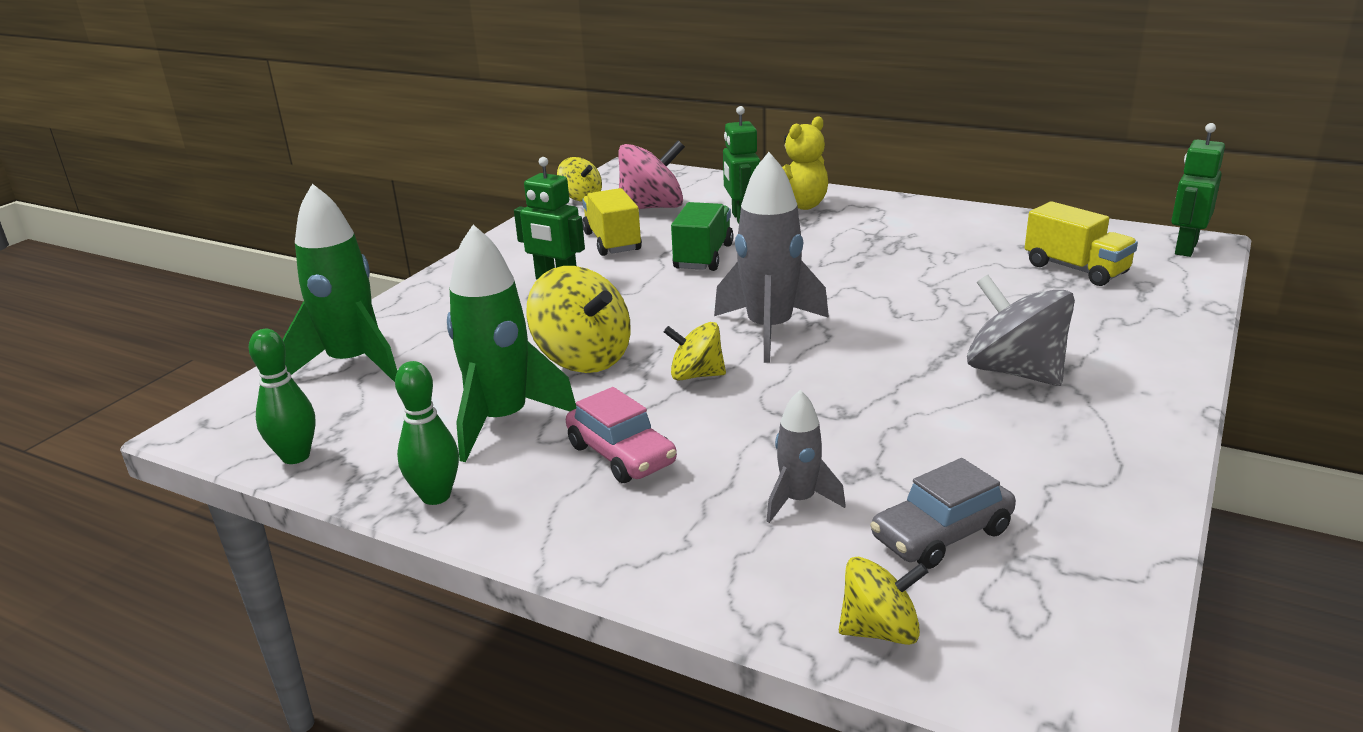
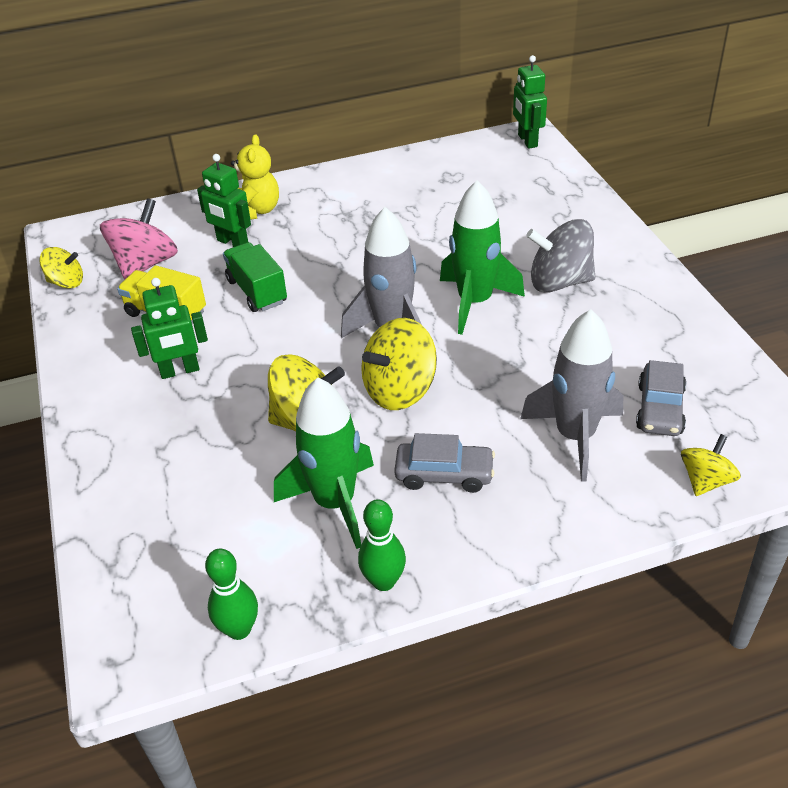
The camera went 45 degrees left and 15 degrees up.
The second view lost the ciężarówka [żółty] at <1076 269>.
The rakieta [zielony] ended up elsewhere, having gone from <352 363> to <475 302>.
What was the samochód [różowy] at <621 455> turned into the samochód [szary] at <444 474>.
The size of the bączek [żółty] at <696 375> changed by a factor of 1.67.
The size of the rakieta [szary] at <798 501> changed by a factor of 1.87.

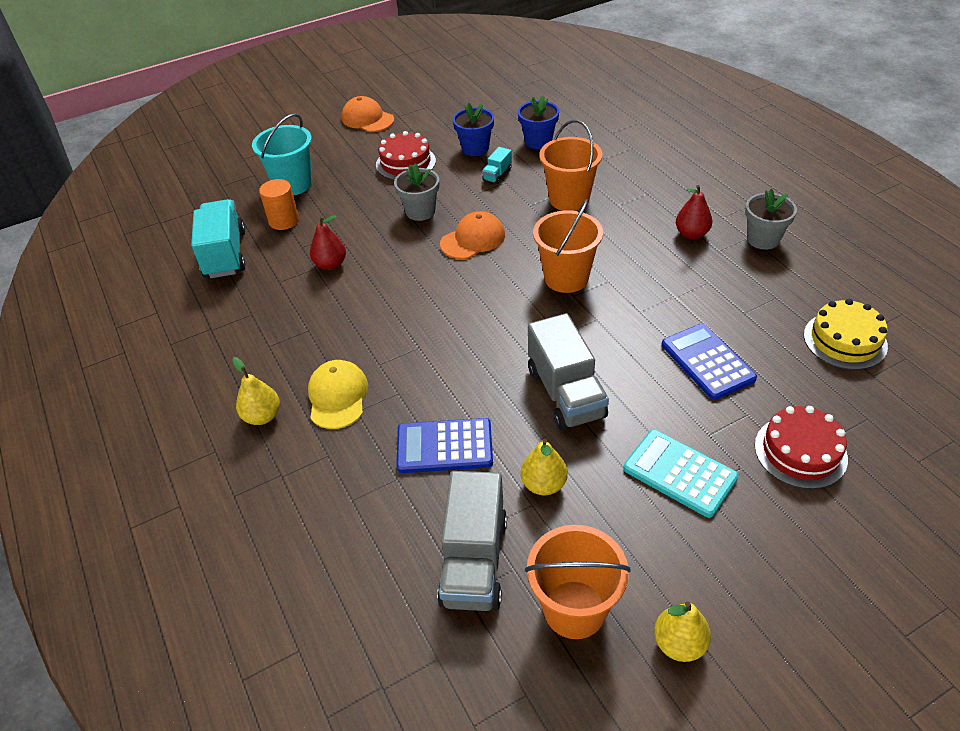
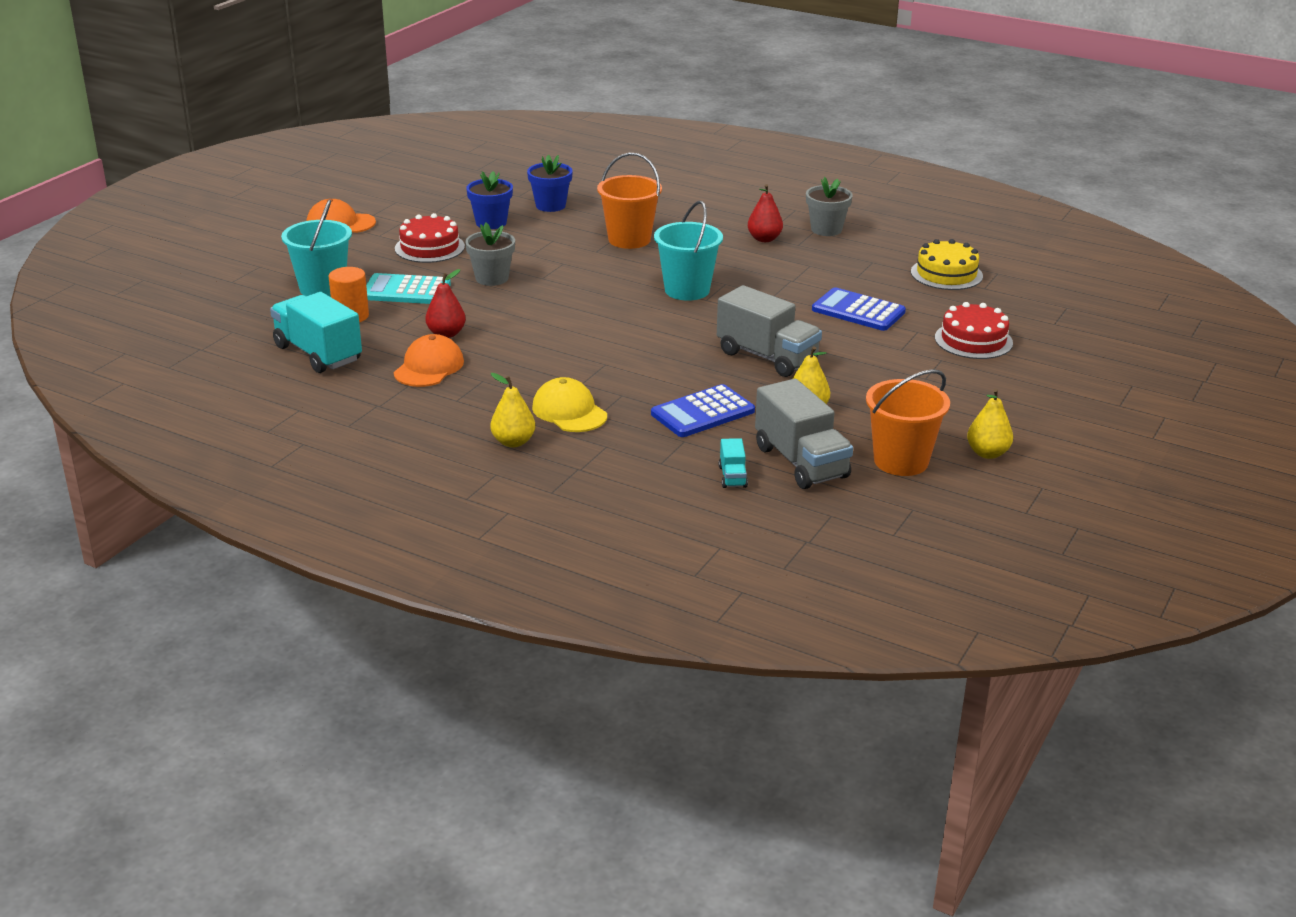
The camera went 35 degrees left and 15 degrees down.
The czapka [pomarańczowy] ended up elsewhere, having gone from <473 239> to <429 367>.
The ciężarówka [turkusowy] ended up elsewhere, having gone from <497 174> to <732 477>.
The kalkulator [turkusowy] ended up elsewhere, having gone from <679 473> to <406 291>.
What was the wiadro [pomarańczowy] at <566 278> turned into the wiadro [turkusowy] at <687 290>.

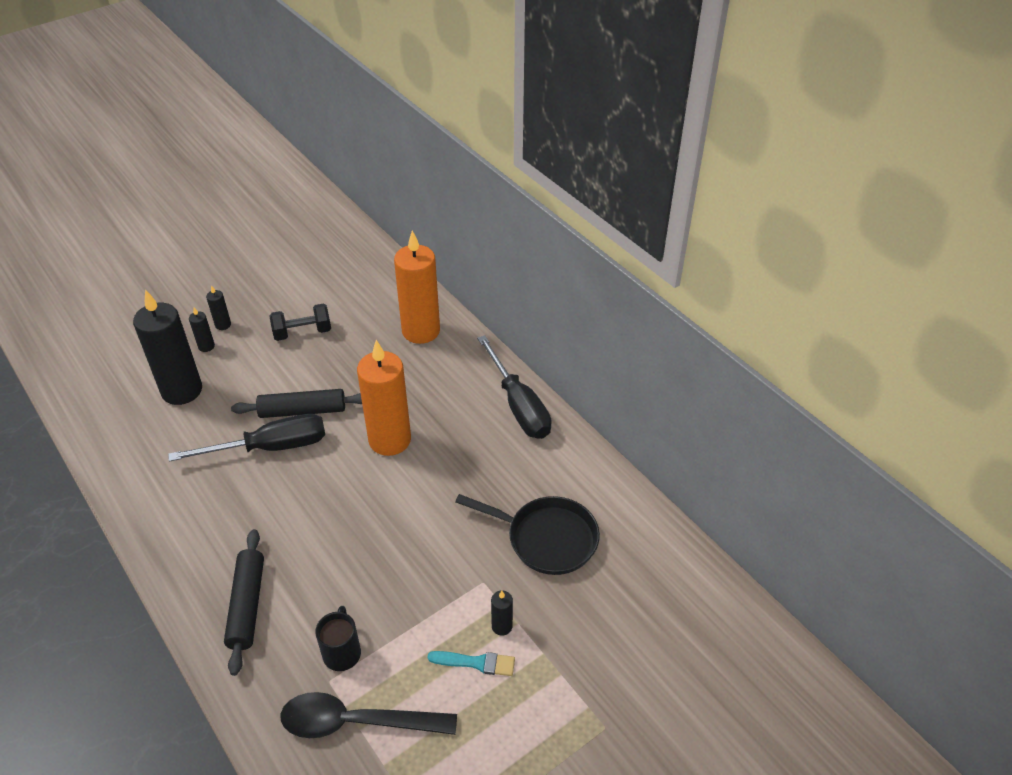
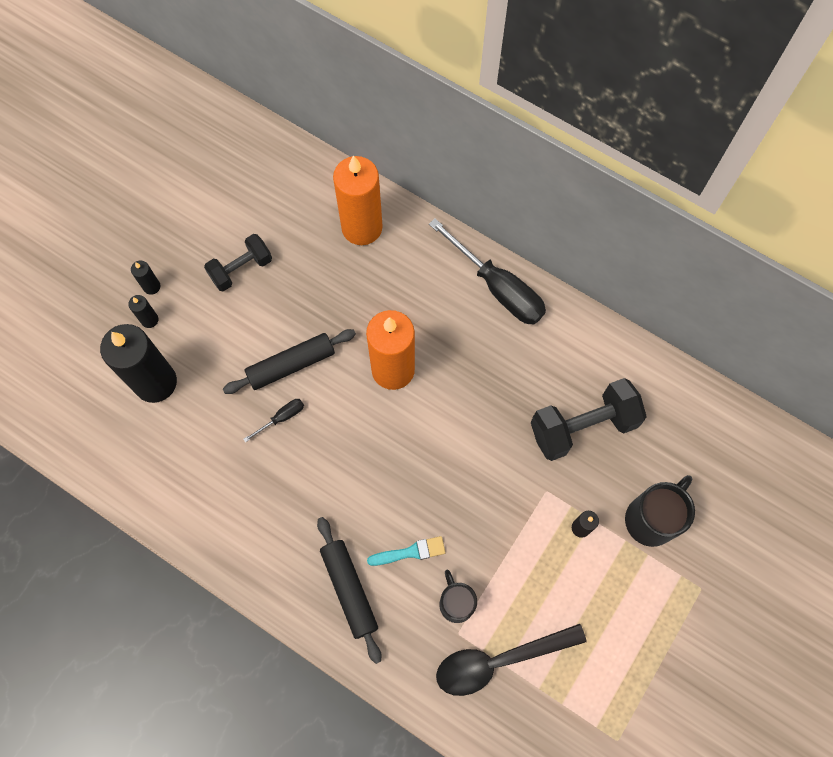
The camera went 20 degrees left and 25 degrees up.
The second view gained the kubek [czarny] at <651 518>.
The pędzel [turkusowy] ended up elsewhere, having gone from <475 663> to <410 552>.
Where the patelnia [czarny] stood at <546 538>, the hantel [czarny] came to stand at <583 426>.
The size of the śrubokręt [czarny] at <270 447> changed by a factor of 0.44.

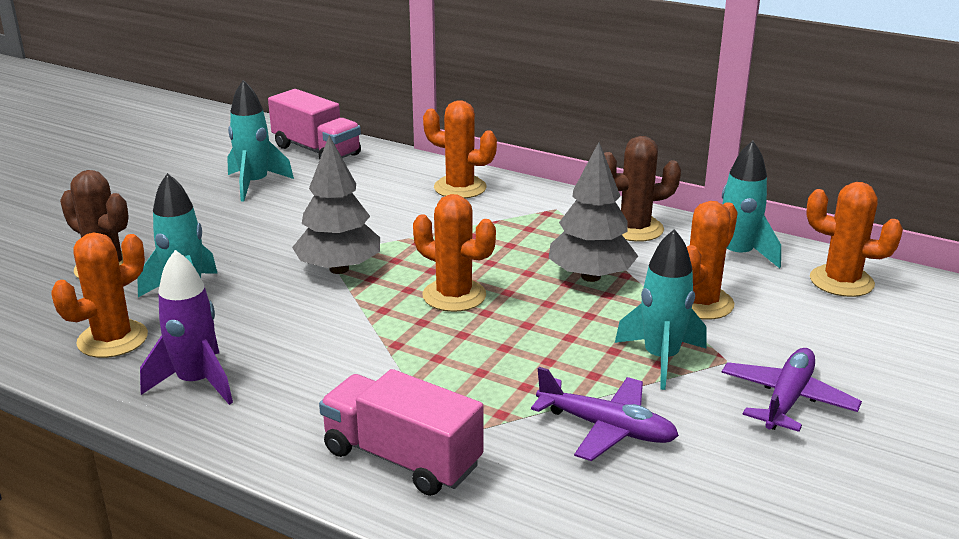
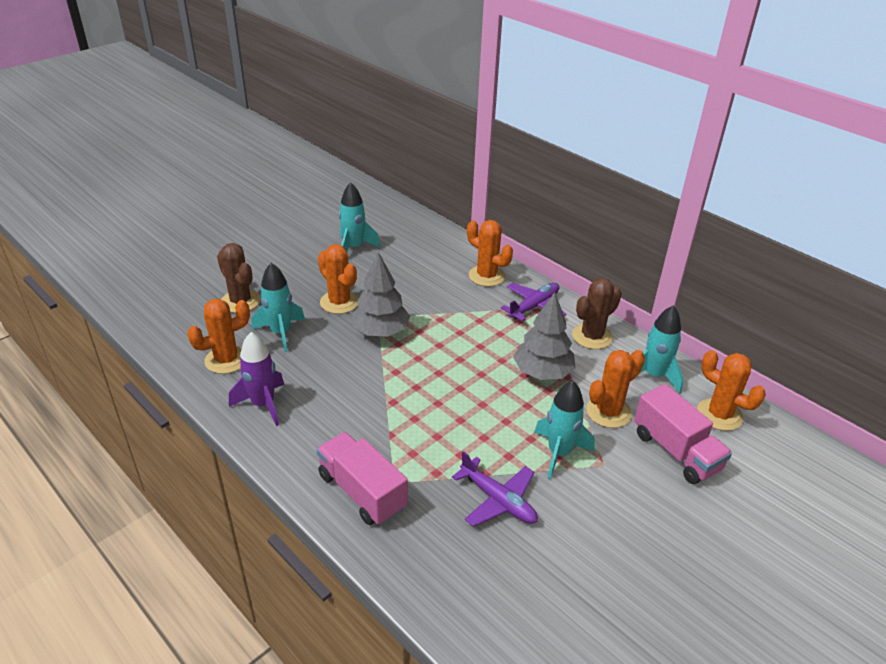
The camera went 15 degrees right and 10 degrees up.
The ciężarówka [różowy] ended up elsewhere, having gone from <316 151> to <676 451>.
The kaktus [pomarańczowy] ended up elsewhere, having gone from <454 296> to <339 302>.
The samolot [fioletowy] ended up elsewhere, having gone from <787 399> to <534 306>.
The kaktus [brązowy] at <635 229> ended up facing another way, 45 degrees counterclockwise from before.

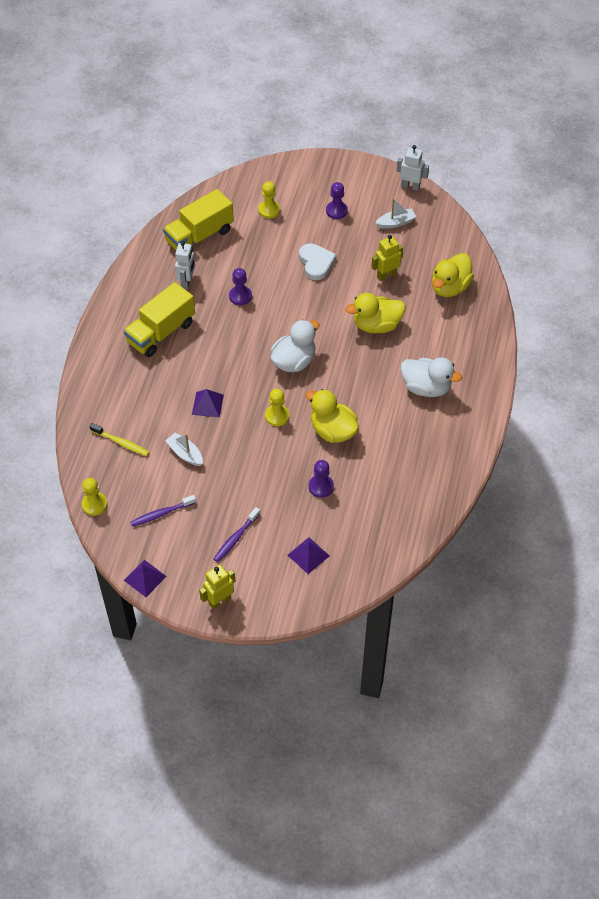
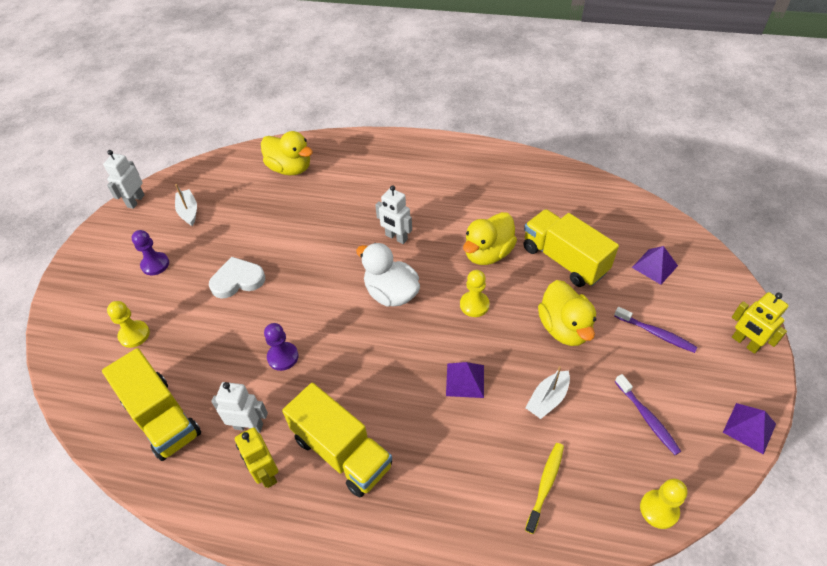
The camera went 90 degrees left and 5 degrees down.
The second view lost the kaczka [biały] at <426 387>.
The second view gained the robot [biały] at <396 237>.
The kaczka [żółty] ended up elsewhere, having gone from <376 325> to <564 328>.
The robot [żółty] ended up elsewhere, having gone from <386 275> to <266 473>.
Where the pionek [fioletowy] stood at <321 486>, the ciężarówka [żółty] came to stand at <564 260>.

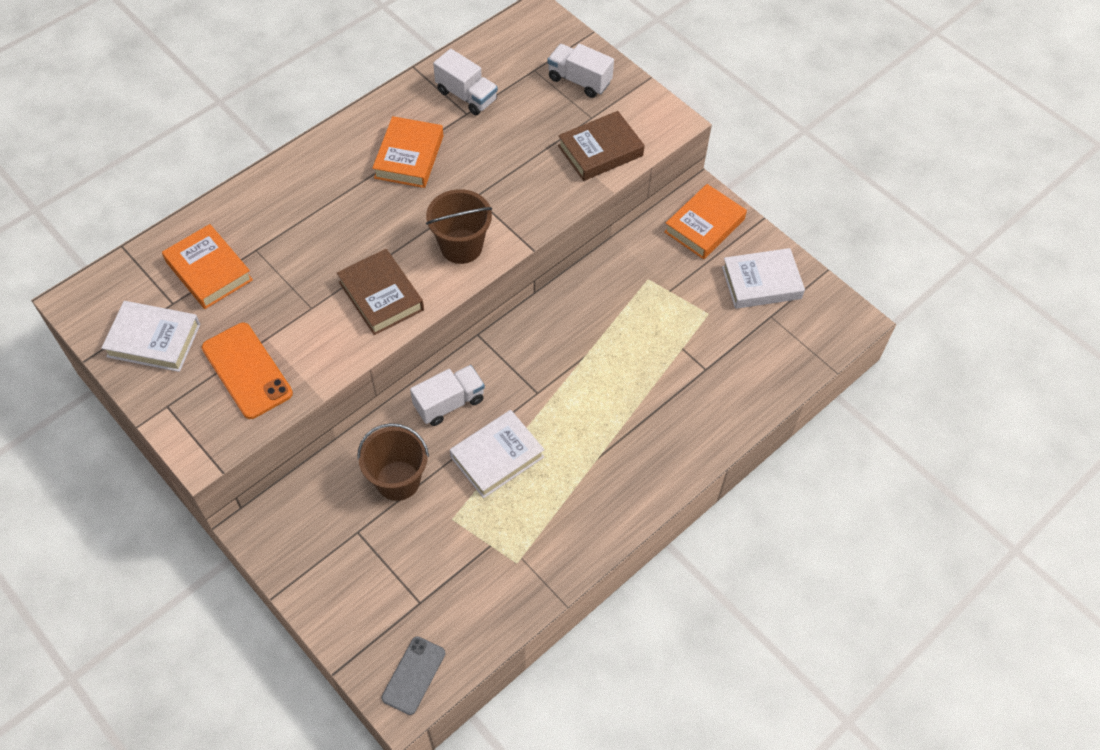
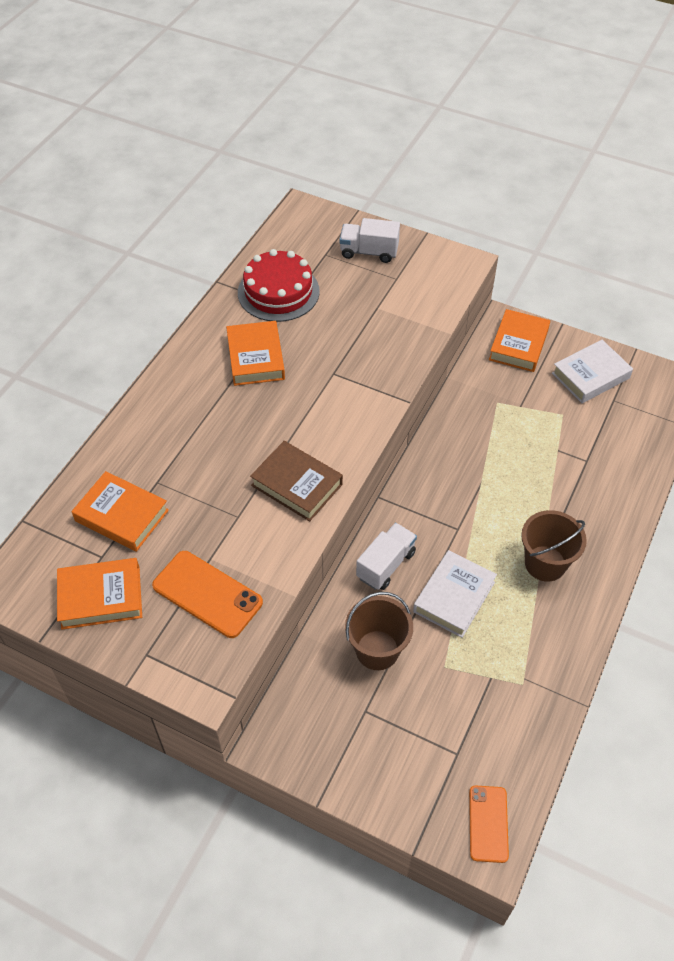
The camera went 20 degrees left and 5 degrees down.
The second view lost the książka [brązowy] at <600 151>.
The wiadro [brązowy] ended up elsewhere, having gone from <461 246> to <545 563>.
Where the ciężarówka [biały] stood at <466 96>, the tort [czerwony] came to stand at <278 292>.
What was the książka [biały] at <154 340> turned into the książka [pomarańczowy] at <101 597>.
What was the telefon [szary] at <413 675> turned into the telefon [pomarańczowy] at <488 823>.

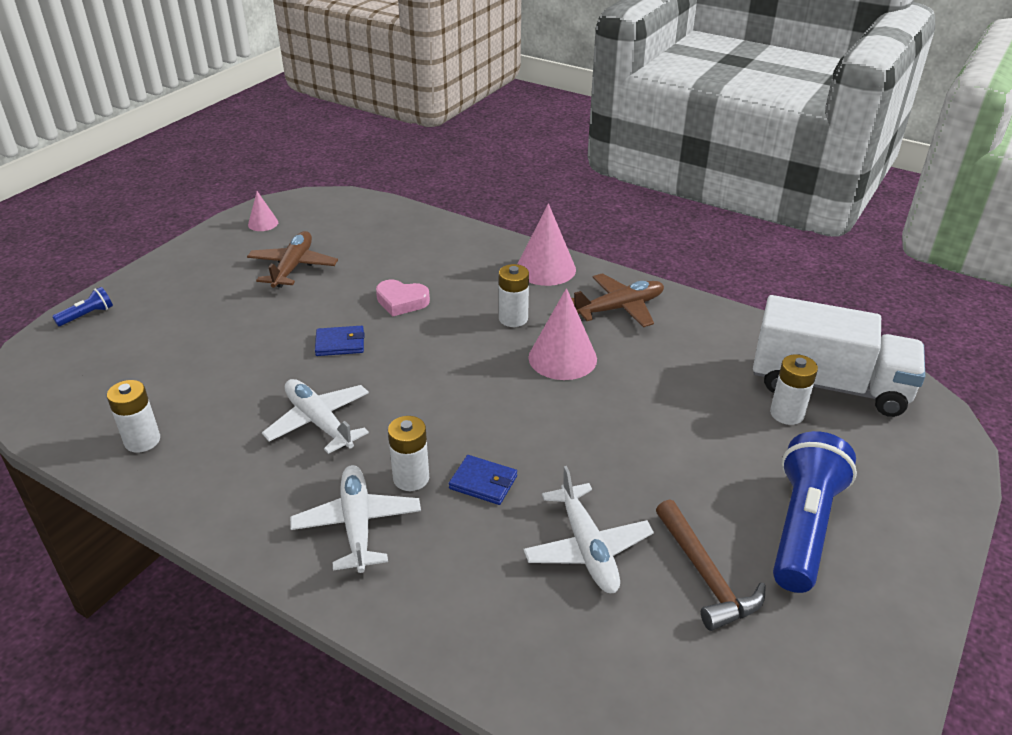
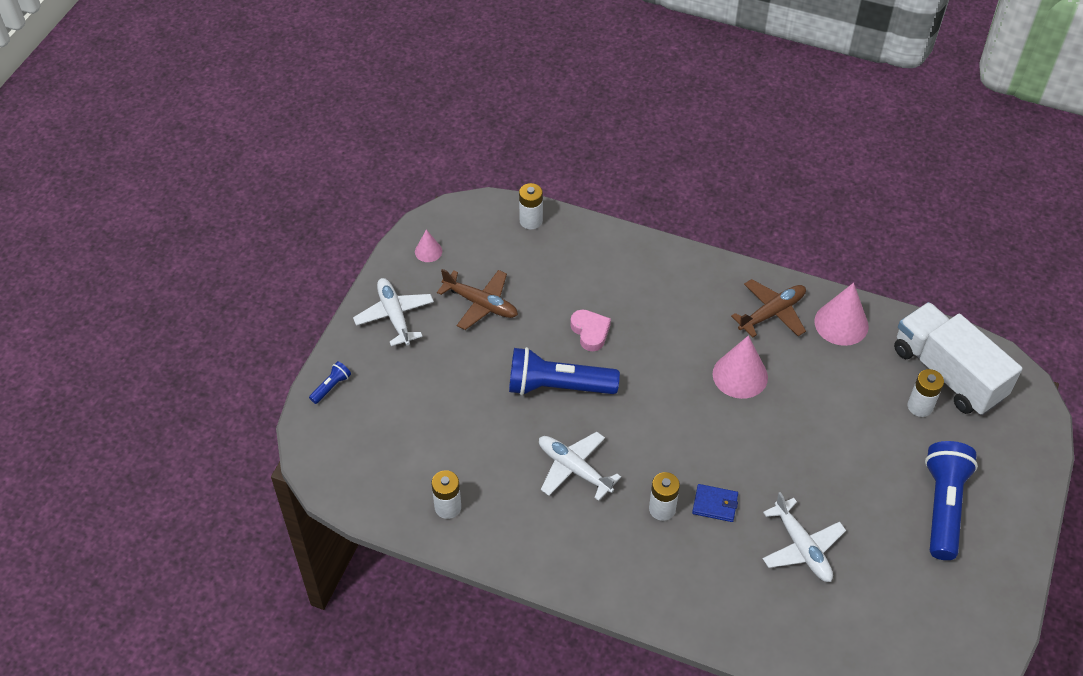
The camera went 10 degrees left and 15 degrees up.
The second view lost the młotek [brązowy] at <705 575>.
The samolot [biały] ended up elsewhere, having gone from <357 524> to <394 316>.
The bateria [biały] ended up elsewhere, having gone from <513 319> to <531 221>.
The stożek [różowy] ended up elsewhere, having gone from <546 269> to <841 323>.
Where the portfel [niebieski] stood at <340 343>, the latarka [niebieski] came to stand at <557 386>.
The samolot [brązowy] at <293 267> ended up facing another way, 120 degrees clockwise from before.
The serce [różowy] at <401 301> ended up facing another way, 120 degrees counterclockwise from before.
The ciężarówka [biały] at <828 385> ended up facing another way, 135 degrees counterclockwise from before.

